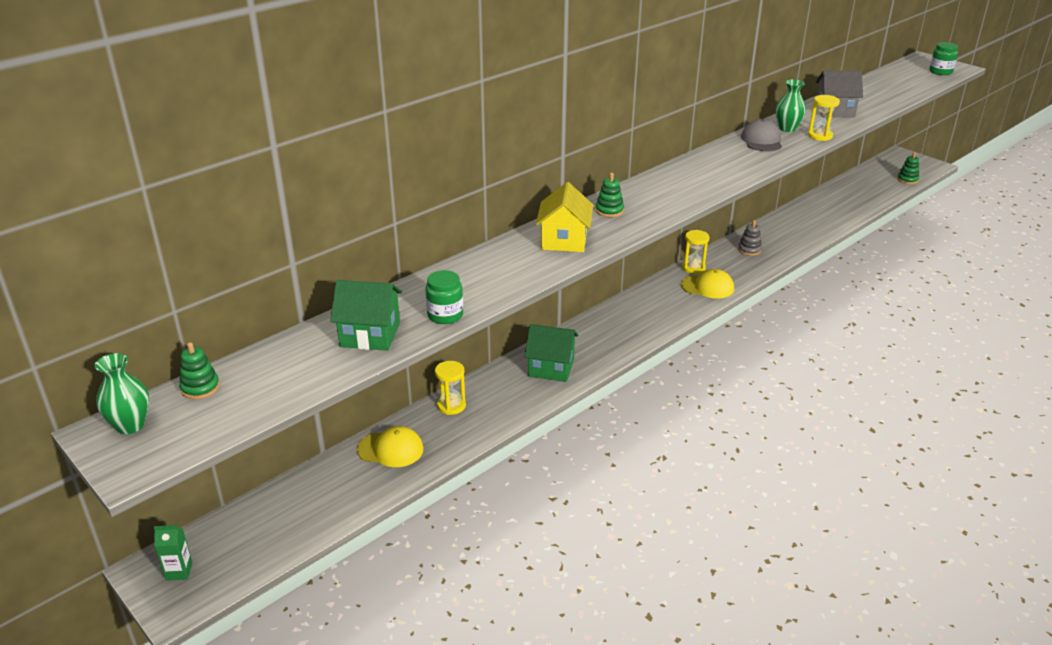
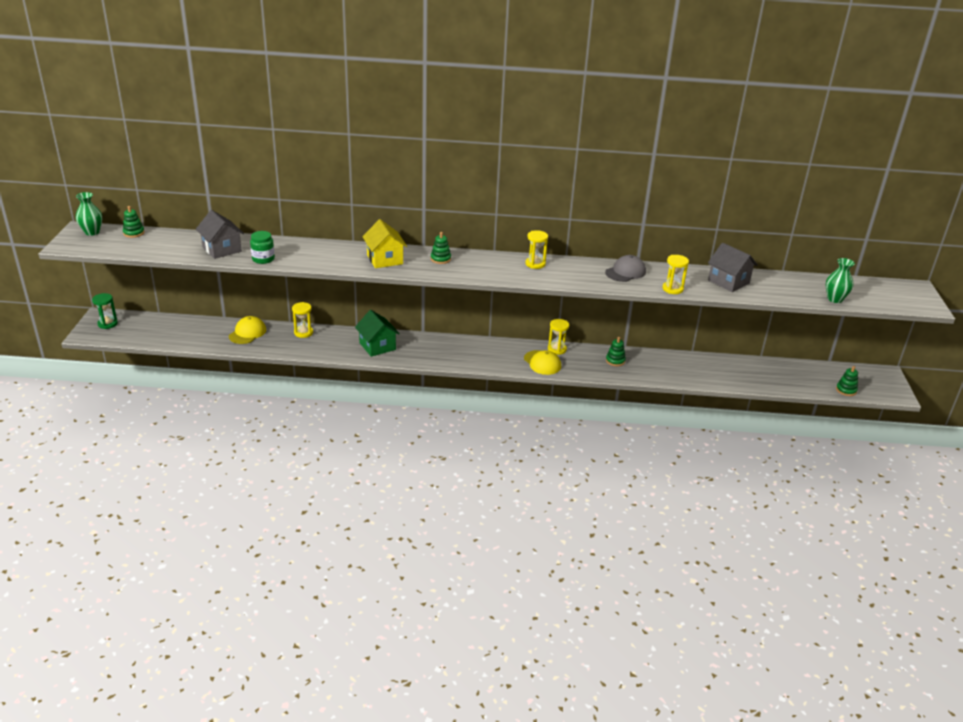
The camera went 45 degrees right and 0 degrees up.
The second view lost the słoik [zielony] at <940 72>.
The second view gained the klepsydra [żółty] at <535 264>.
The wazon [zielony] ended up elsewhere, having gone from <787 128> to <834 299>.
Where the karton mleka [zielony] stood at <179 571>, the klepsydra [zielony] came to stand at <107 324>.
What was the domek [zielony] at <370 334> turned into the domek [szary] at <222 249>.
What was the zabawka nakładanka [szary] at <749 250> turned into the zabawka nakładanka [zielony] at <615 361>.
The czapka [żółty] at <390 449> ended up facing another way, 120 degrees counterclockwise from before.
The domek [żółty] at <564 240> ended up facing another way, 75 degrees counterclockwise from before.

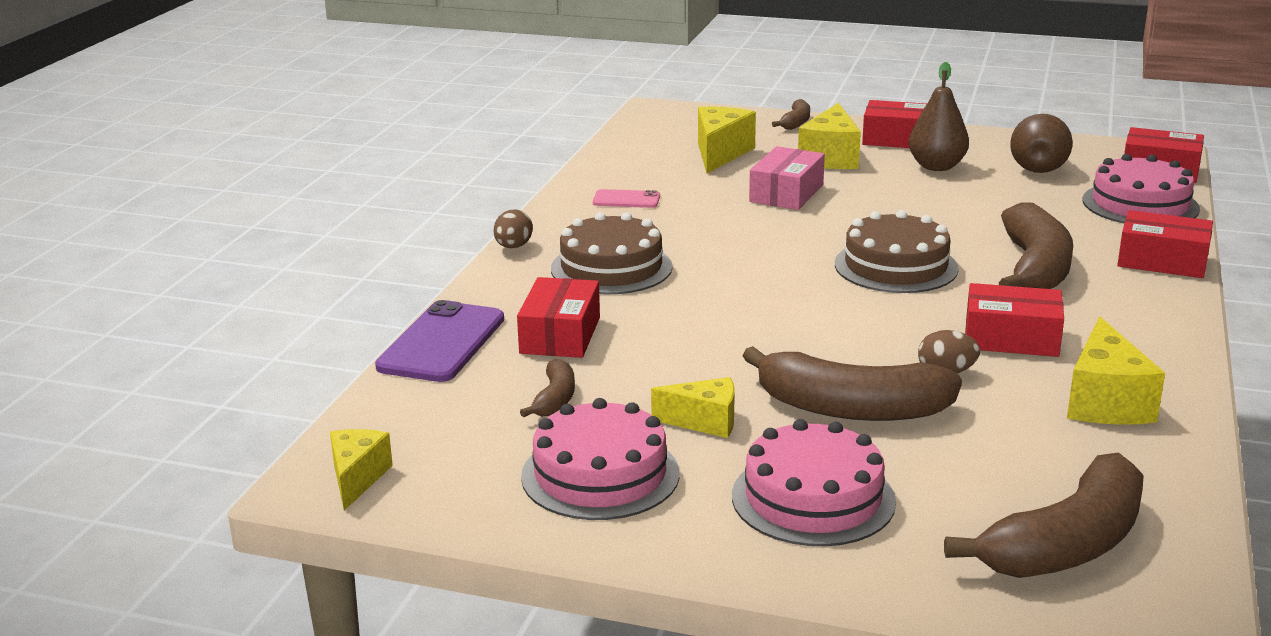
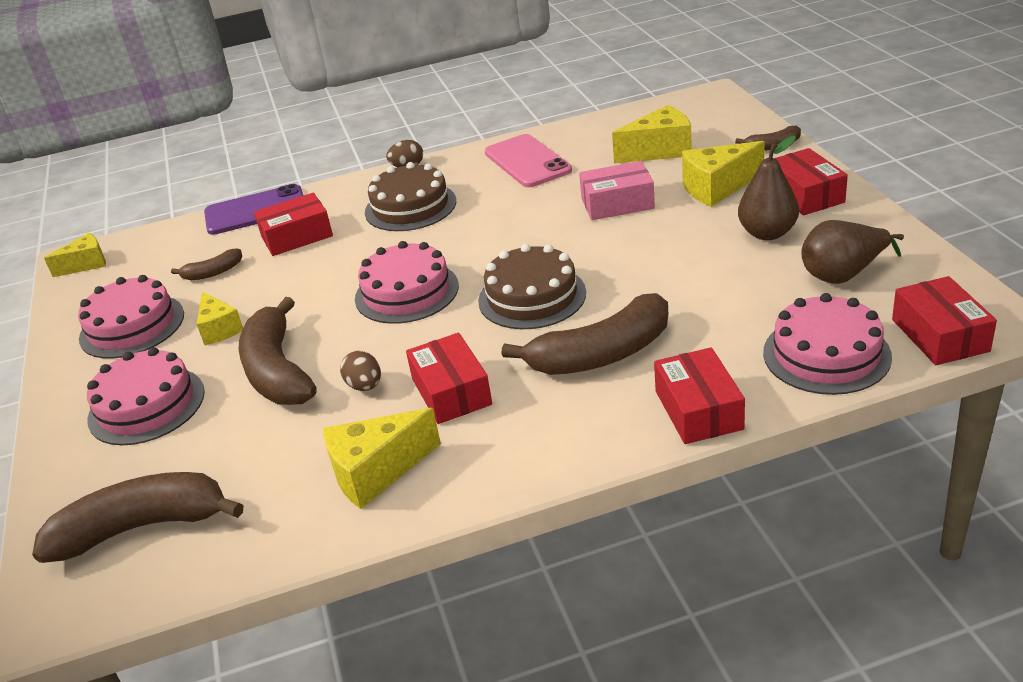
The camera went 60 degrees right and 10 degrees up.
The second view gained the tort [różowy] at <406 292>.
The banan [brązowy] at <1067 544> ended up facing another way, 150 degrees clockwise from before.
The size of the telefon [różowy] at <626 200> changed by a factor of 1.87.

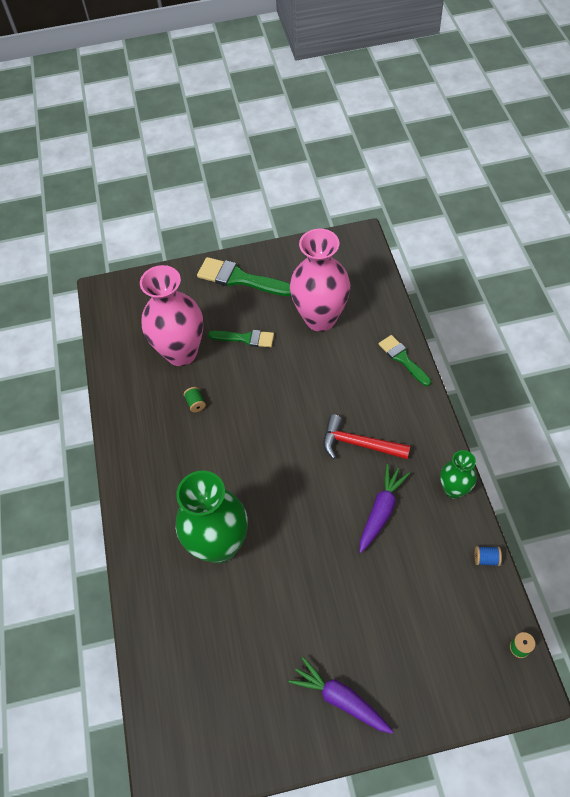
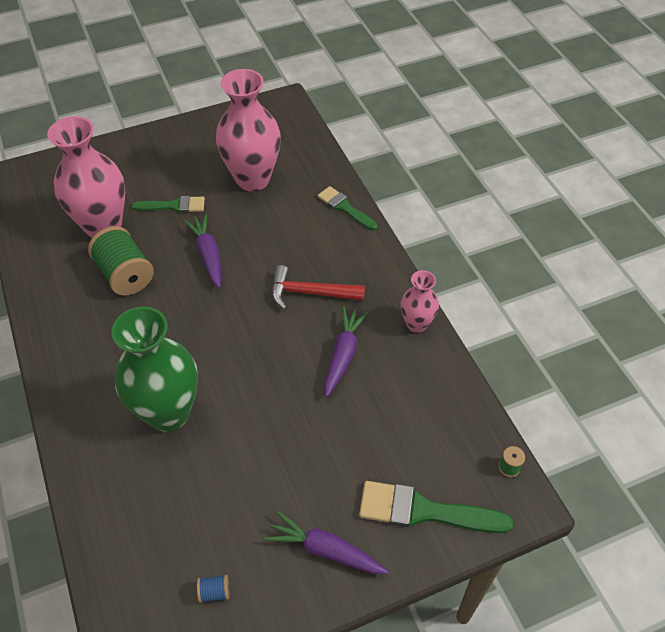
The camera went 15 degrees left and 5 degrees down.
The second view gained the marchewka [fioletowy] at <208 255>.
The pędzel [zielony] ended up elsewhere, having gone from <240 279> to <423 511>.
The szpulka [niebieski] ended up elsewhere, having gone from <486 559> to <214 592>.
What was the wazon [zielony] at <454 489> turned into the wazon [różowy] at <416 324>.
The size of the szpulka [zielony] at <195 403> changed by a factor of 2.45.

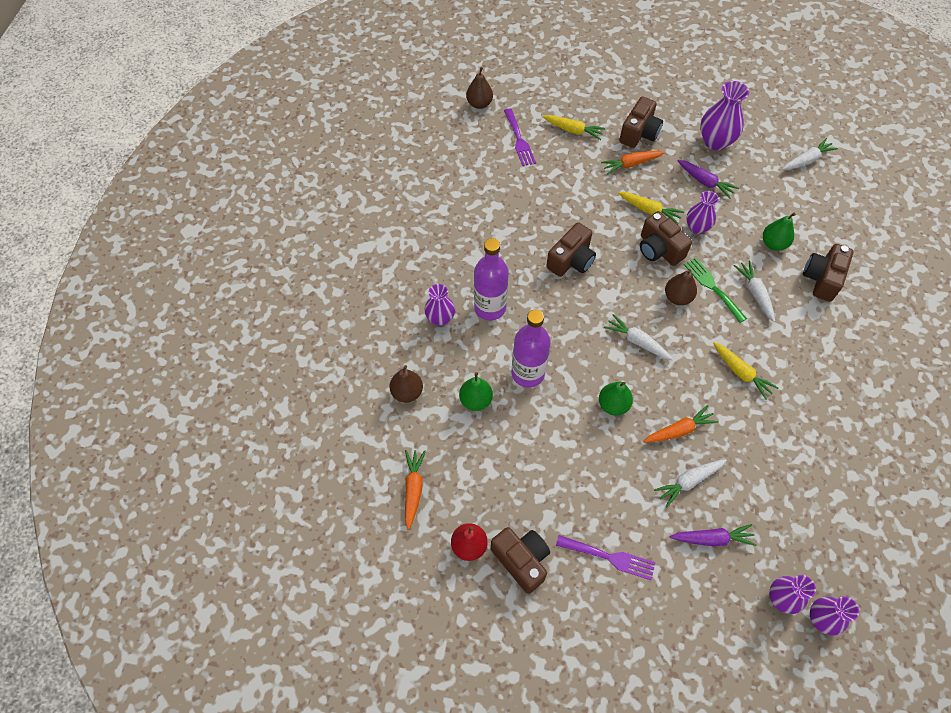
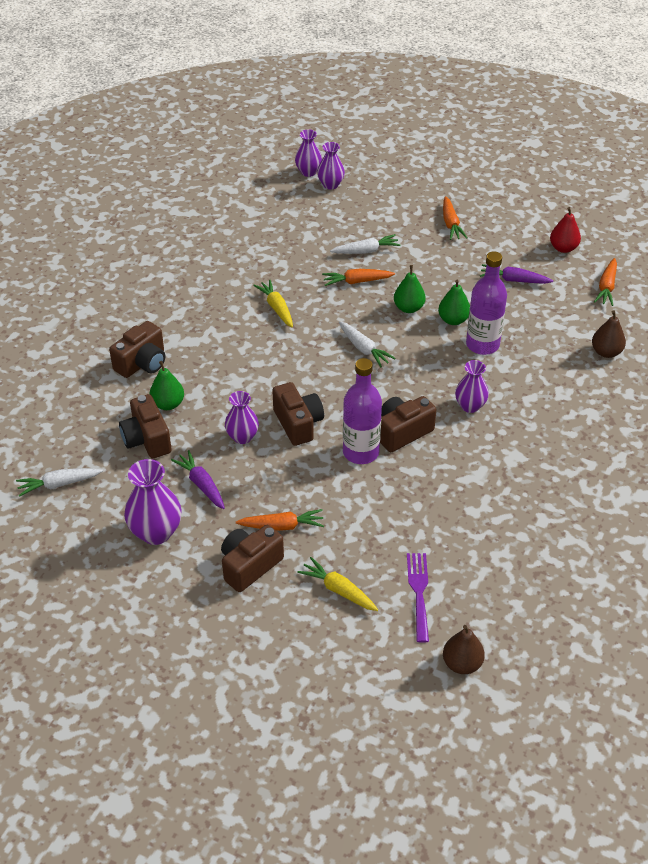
The camera went 165 degrees left and 15 degrees down.
The second view lost the marchewka [żółty] at <649 210>.
The second view lost the gruszka [brązowy] at <677 297>.
The second view lost the widelec [zielony] at <712 287>.
The second view lost the marchewka [biały] at <755 293>.
The wazon [fioletowy] ended up elsewhere, having gone from <440 318> to <470 406>.
The gruszka [zielony] ended up elsewhere, having gone from <476 400> to <453 320>.
The butelka [fioletowy] ended up elsewhere, having gone from <490 308> to <361 452>.
The aparat fotograficzny [brązowy] ended up elsewhere, having gone from <521 560> to <147 439>.
The marchewka [fioletowy] ended up elsewhere, having gone from <712 538> to <514 280>.
Where the widelec [fioletowy] stood at <609 557>, the marchewka [pomarańczowy] came to stand at <451 224>.

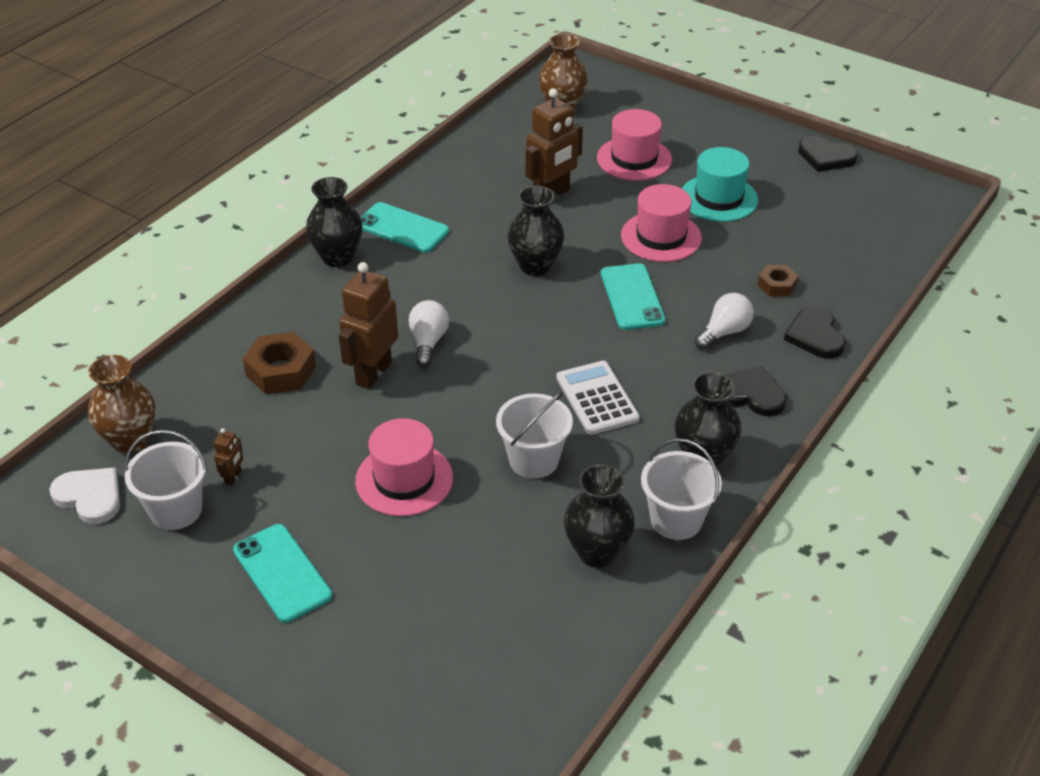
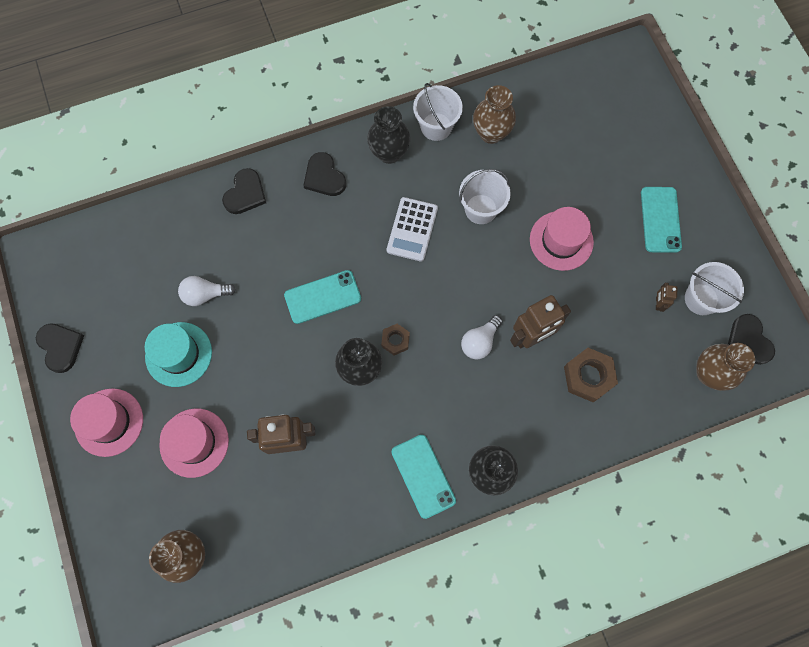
The camera went 145 degrees left and 30 degrees up.
The kapelusz [różowy] ended up elsewhere, having gone from <661 237> to <109 422>.
The żarówka [biały] ended up elsewhere, having gone from <724 332> to <205 294>.
The nakrętka [brązowy] ended up elsewhere, having gone from <777 285> to <395 340>.
What was the serce [biały] at <90 496> turned into the serce [czarny] at <748 341>.
What was the wazon [czarny] at <597 552> turned into the wazon [brązowy] at <491 133>.
The robot [brązowy] at <233 477> ended up facing another way, 45 degrees counterclockwise from before.
The telefon [turkusowy] at <632 297> ended up facing another way, 45 degrees clockwise from before.

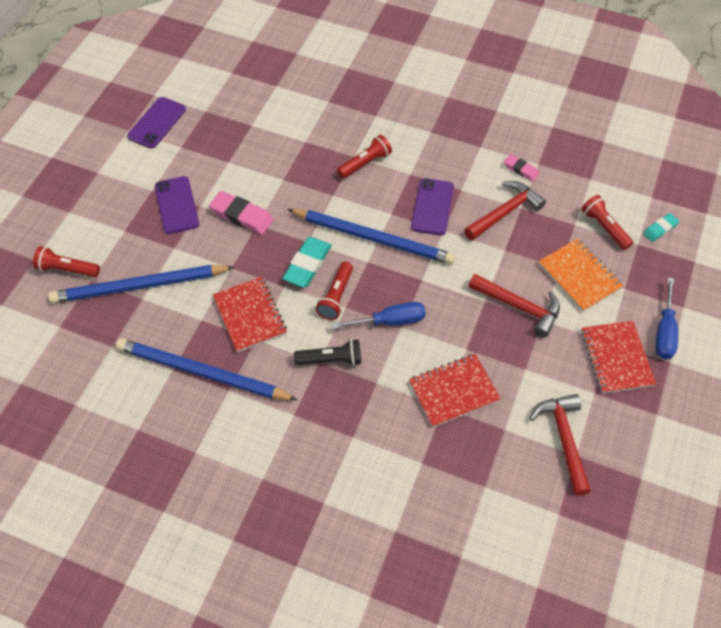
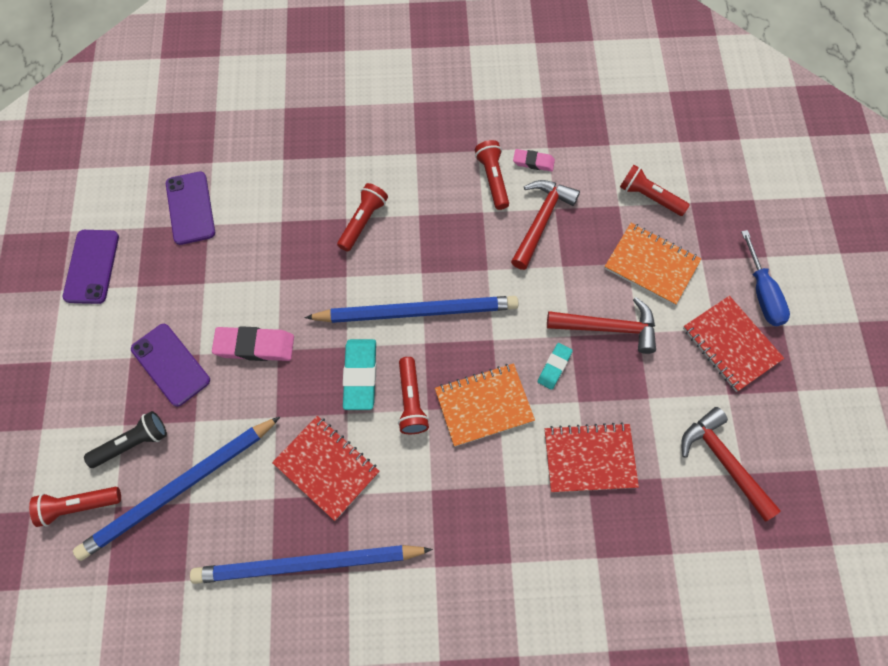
The camera went 25 degrees left and 10 degrees up.
The second view gained the latarka [czerwony] at <493 179>.
The latarka [czarny] ended up elsewhere, having gone from <331 360> to <132 443>.
The telefon [fioletowy] ended up elsewhere, having gone from <432 207> to <190 208>.
The gumka do mazania [turkusowy] ended up elsewhere, having gone from <660 229> to <554 367>.
Where the śrubokręt [niebieski] stood at <390 321>, the zeszyt [pomarańczowy] came to stand at <484 405>.
The zeszyt [czerwony] at <453 391> ended up facing another way, 45 degrees clockwise from before.

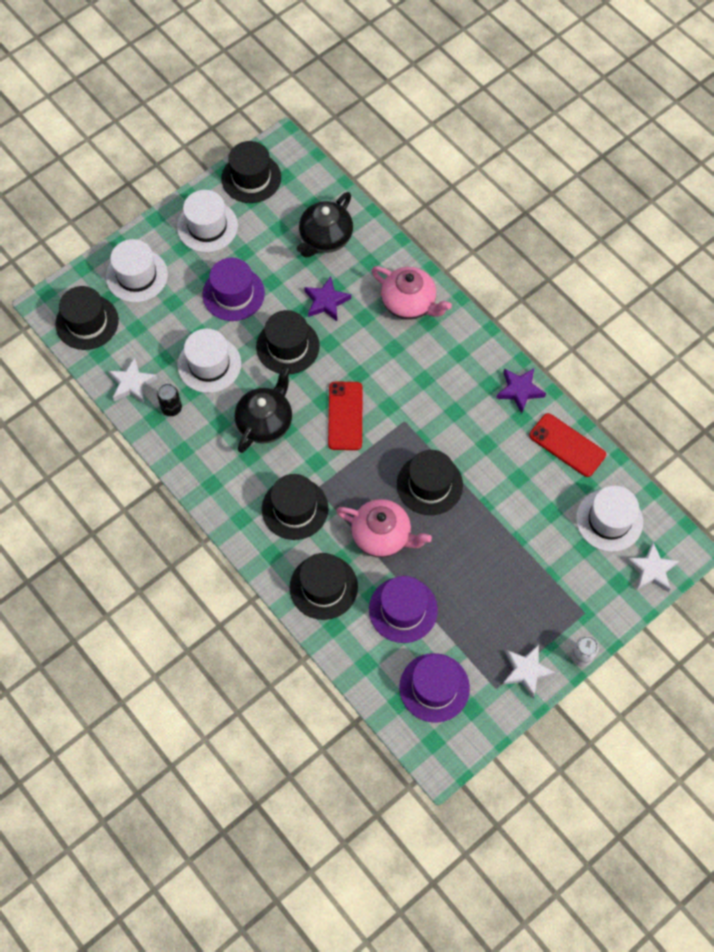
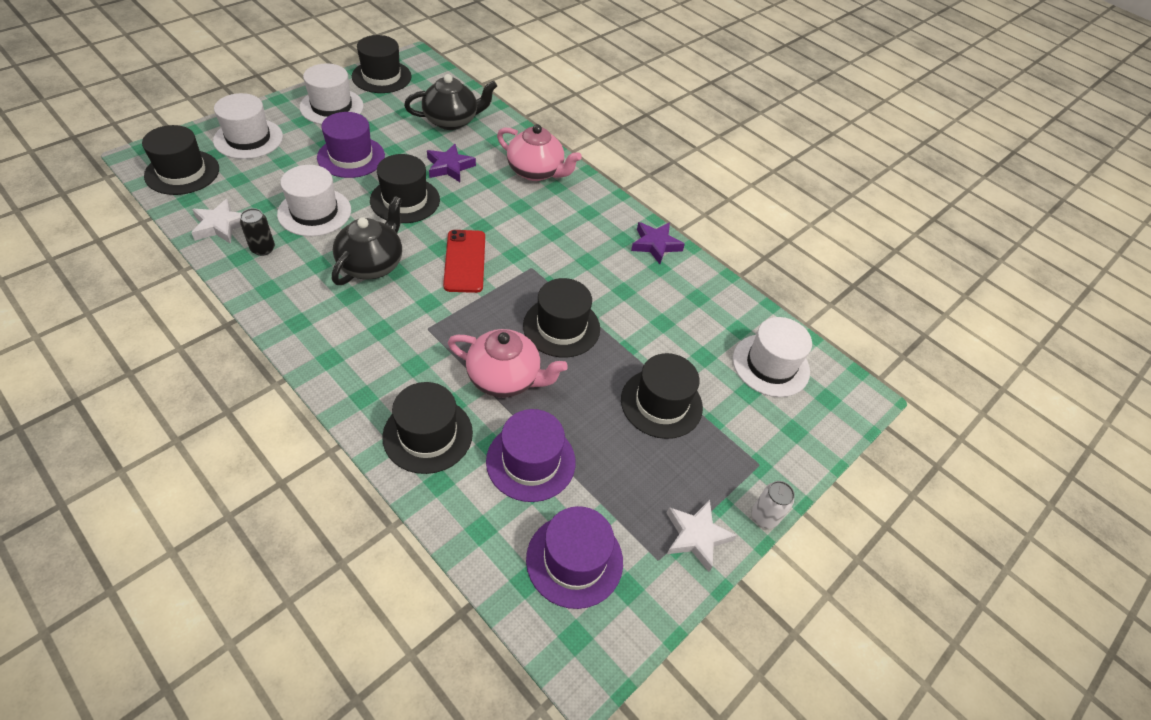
The camera went 10 degrees left and 15 degrees down.
The second view lost the telefon [czerwony] at <567 445>.
The second view lost the gwiazda [biały] at <651 570>.
The kapelusz [czarny] ended up elsewhere, having gone from <295 508> to <661 403>.
The imbryk [czarny] at <325 238> ended up facing another way, 135 degrees counterclockwise from before.

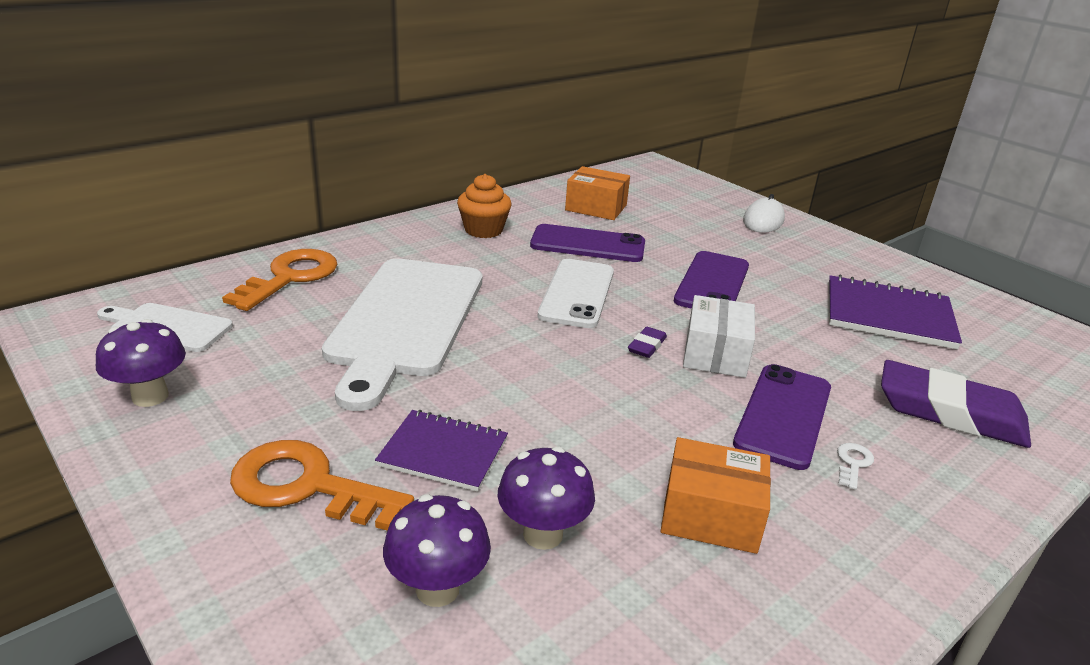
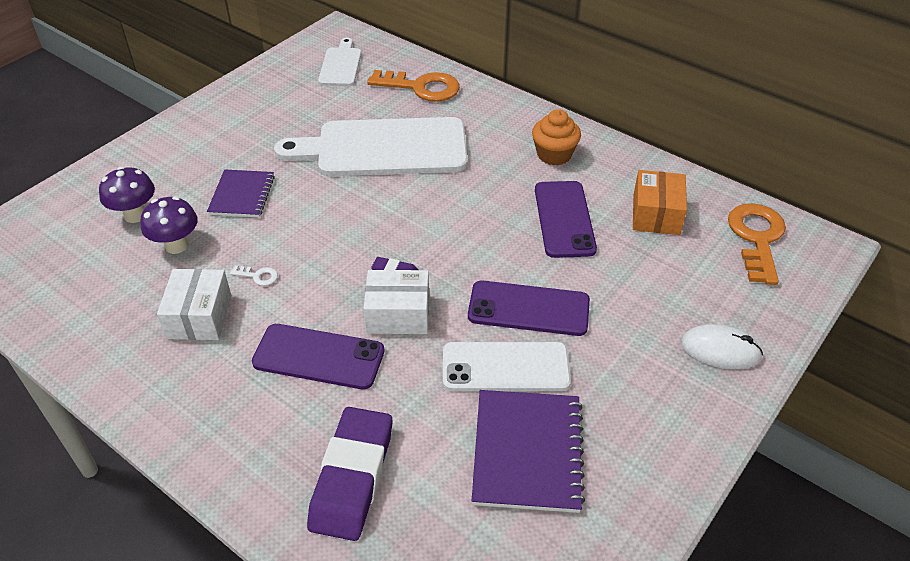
The camera went 80 degrees right and 15 degrees up.
The second view lost the grzyb [fioletowy] at <150 396>.
The klucz [pomarańczowy] ended up elsewhere, having gone from <307 486> to <757 238>.
The telefon [biały] ended up elsewhere, having gone from <577 293> to <505 367>.
The klucz [biały] ended up elsewhere, having gone from <853 463> to <258 276>.
What was the pudełko [pomarańczowy] at <710 515> turned into the pudełko [biały] at <199 316>.

